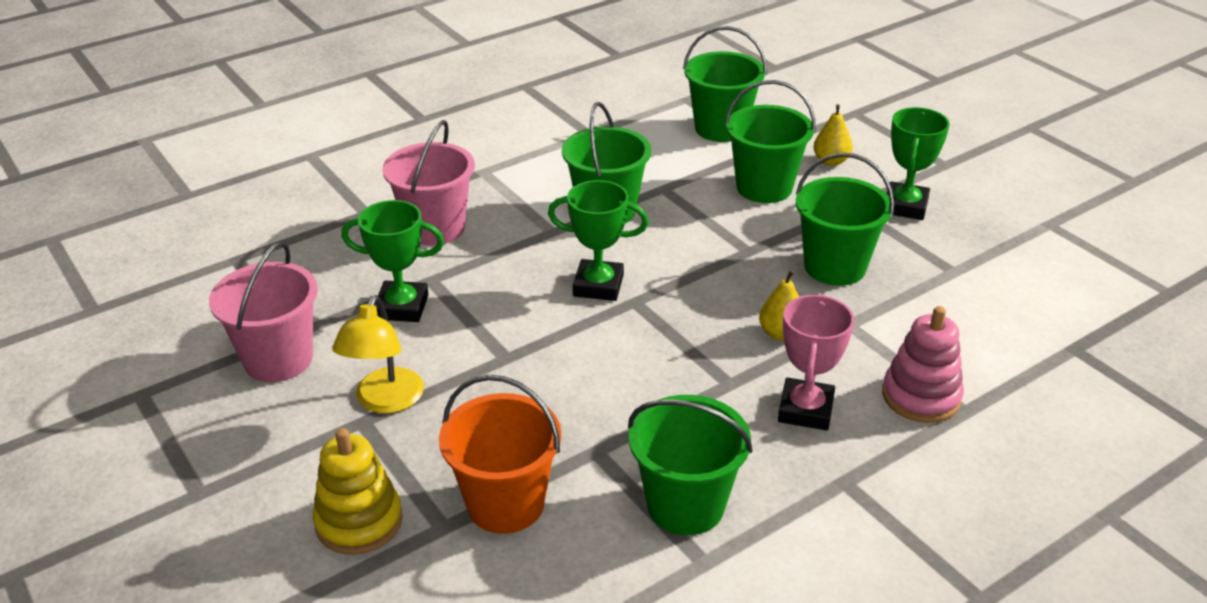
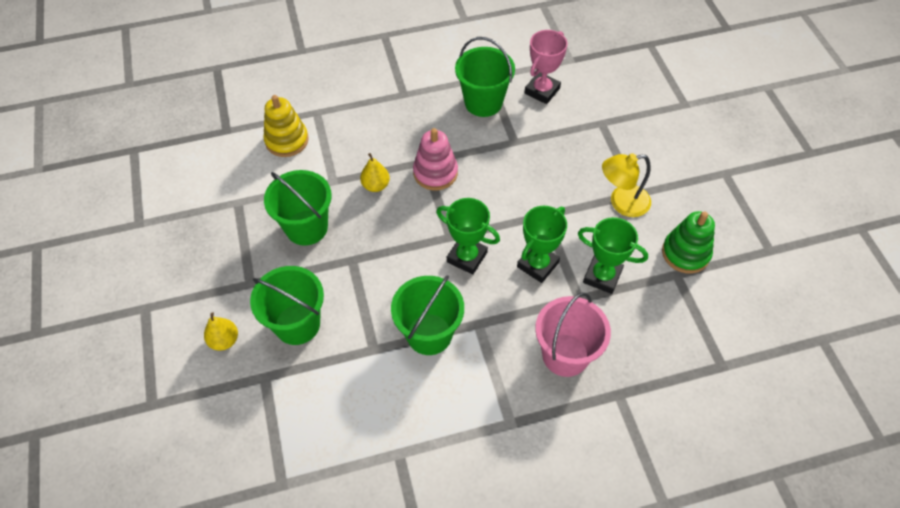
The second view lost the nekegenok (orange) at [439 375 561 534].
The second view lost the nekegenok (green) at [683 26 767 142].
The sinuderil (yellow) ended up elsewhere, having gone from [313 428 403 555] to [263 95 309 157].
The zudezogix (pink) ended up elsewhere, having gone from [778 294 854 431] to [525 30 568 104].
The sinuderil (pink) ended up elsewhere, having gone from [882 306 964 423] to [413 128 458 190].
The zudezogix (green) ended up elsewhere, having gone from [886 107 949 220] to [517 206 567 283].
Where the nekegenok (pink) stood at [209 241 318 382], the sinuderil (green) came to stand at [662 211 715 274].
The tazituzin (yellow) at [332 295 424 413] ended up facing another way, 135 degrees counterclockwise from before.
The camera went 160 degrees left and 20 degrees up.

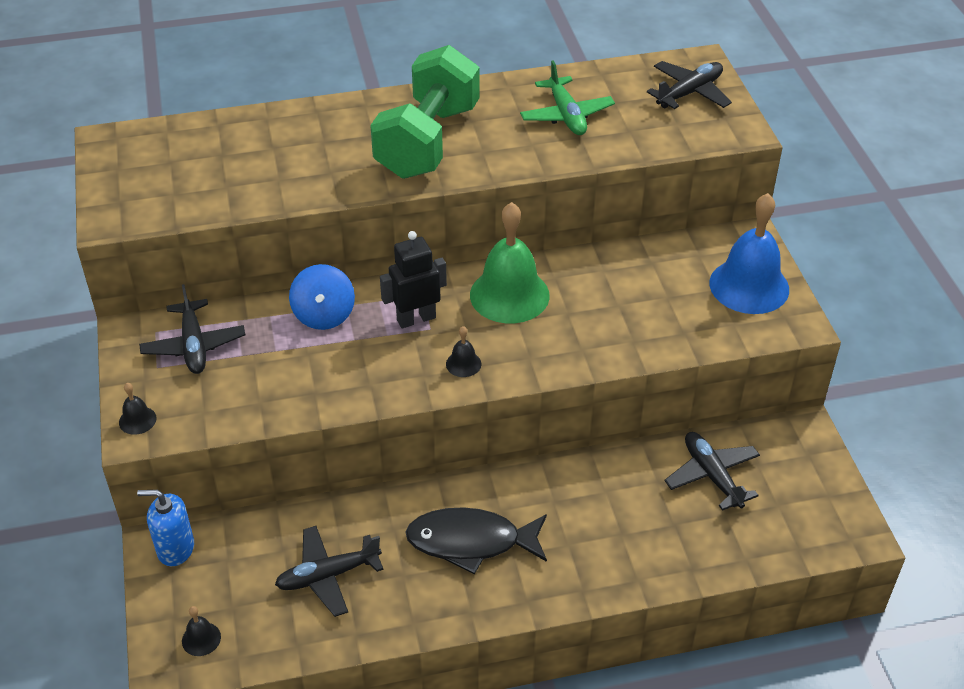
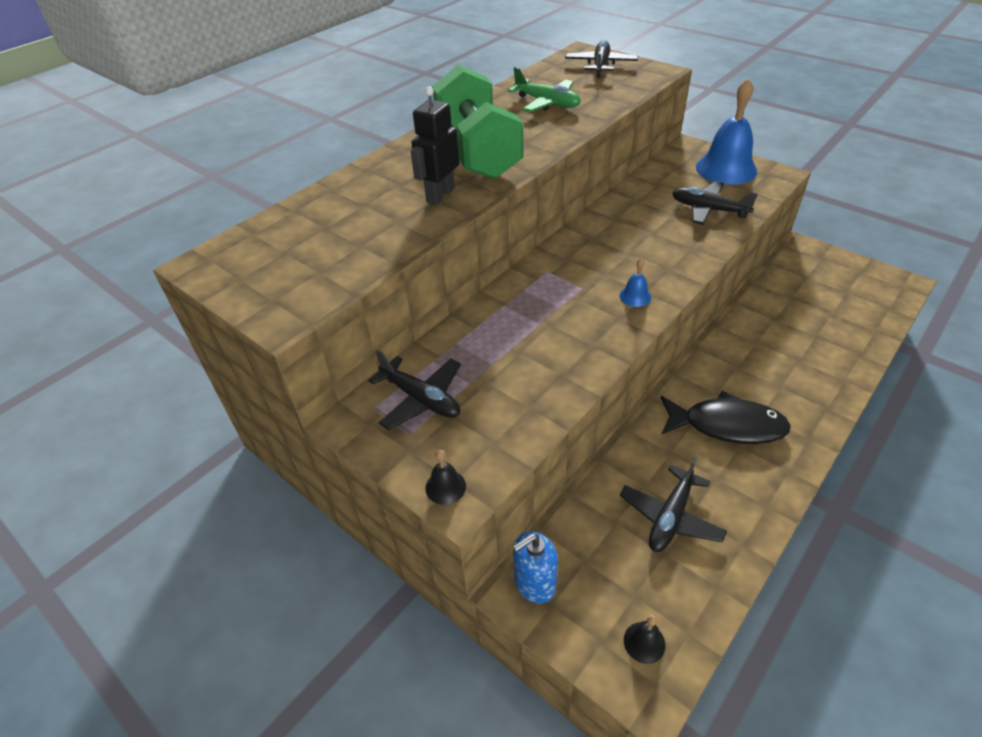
The second view lost the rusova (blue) at [289 264 355 330].
The second view lost the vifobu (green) at [470 202 550 323].
The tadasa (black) ended up elsewhere, having gone from [380 231 447 328] to [410 87 459 205].
The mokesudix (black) ended up elsewhere, having gone from [665 432 760 511] to [672 181 758 224].
What was the vifobu (black) at [446 326 481 377] turned into the vifobu (blue) at [619 258 651 307].
The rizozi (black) at [405 507 547 574] ended up facing another way, 135 degrees counterclockwise from before.
The camera went 35 degrees left and 0 degrees up.

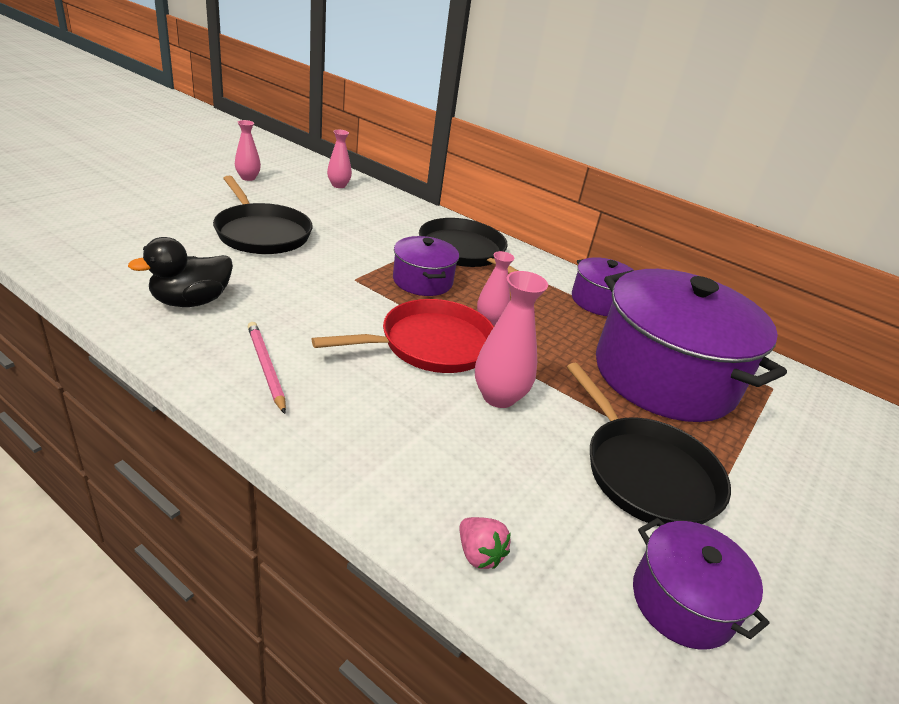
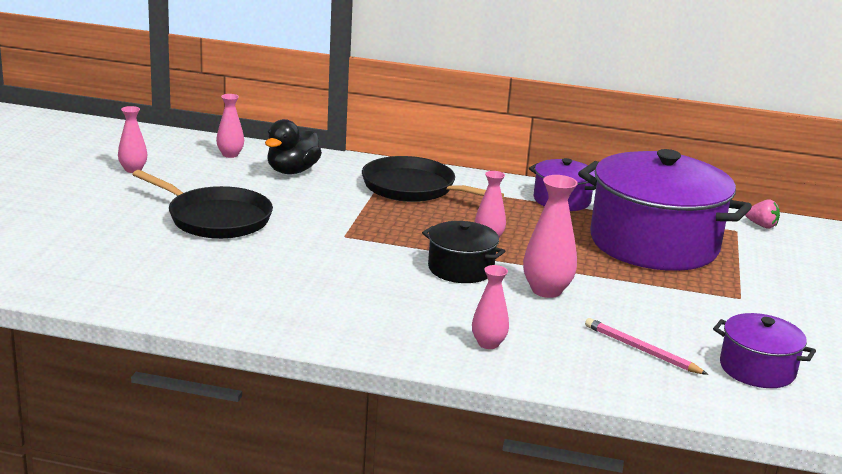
The second view lost the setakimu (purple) at [393 236 459 296].
The second view lost the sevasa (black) at [567 363 731 526].
The second view gained the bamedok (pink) at [472 265 509 349].
The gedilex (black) ended up elsewhere, having gone from [128 237 233 307] to [265 119 322 174].
The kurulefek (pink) ended up elsewhere, having gone from [247 322 286 414] to [585 318 708 375].
The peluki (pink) ended up elsewhere, having gone from [460 517 511 569] to [745 199 780 229].
Where the sevasa (red) stood at [312 299 494 373], the setakimu (black) came to stand at [422 221 506 283].
The camera went 20 degrees left and 10 degrees down.

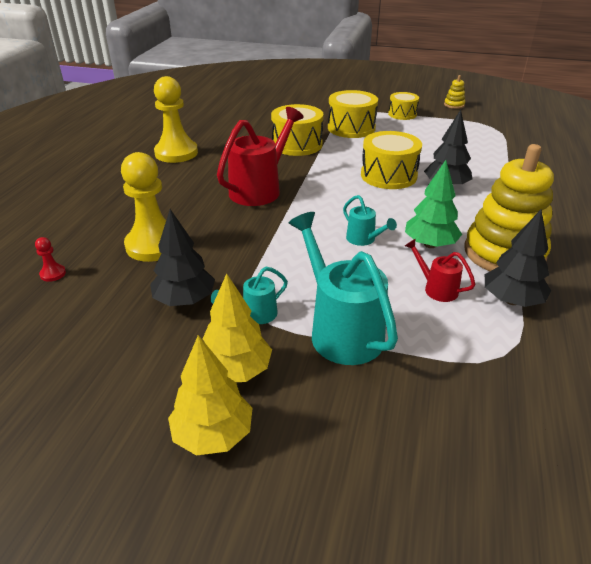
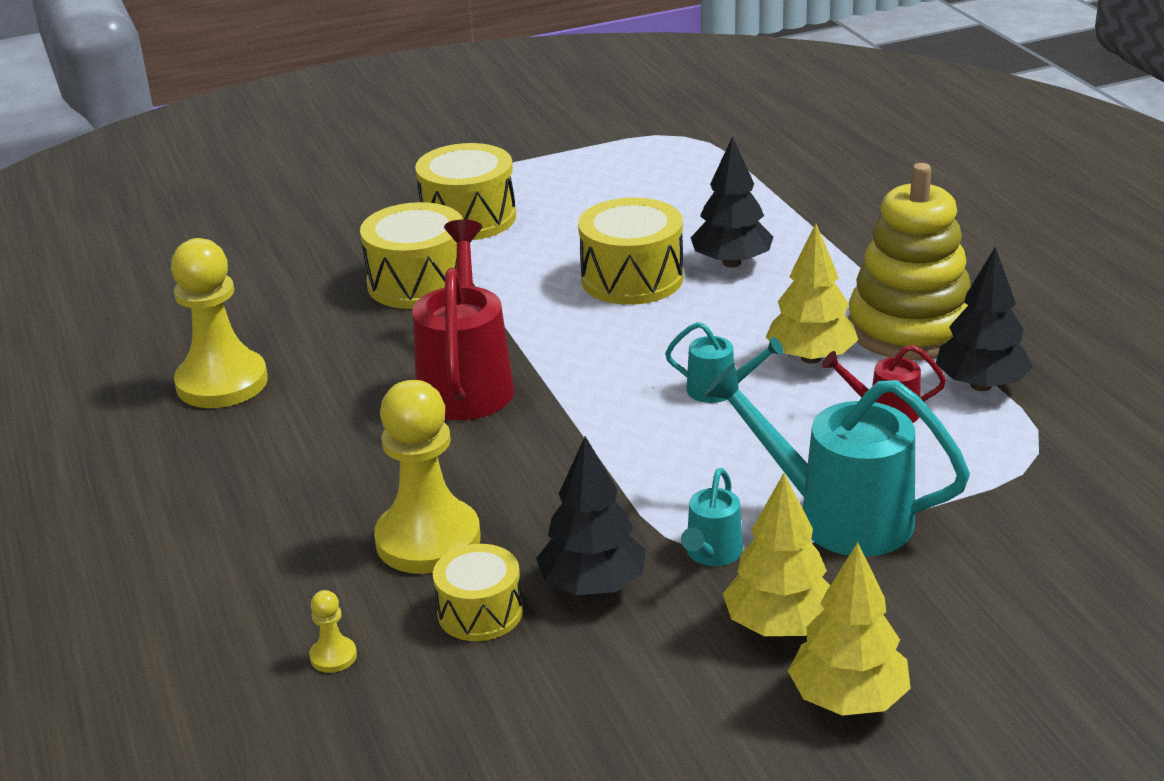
The second view lost the sinuderil (yellow) at [444 75 465 109].
The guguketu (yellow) ended up elsewhere, having gone from [388 92 419 120] to [433 544 523 641].
What was the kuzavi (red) at [35 237 66 282] turned into the kuzavi (yellow) at [309 590 357 673].
What was the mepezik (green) at [405 160 462 248] turned into the mepezik (yellow) at [766 224 858 364].
The camera went 35 degrees left and 5 degrees down.

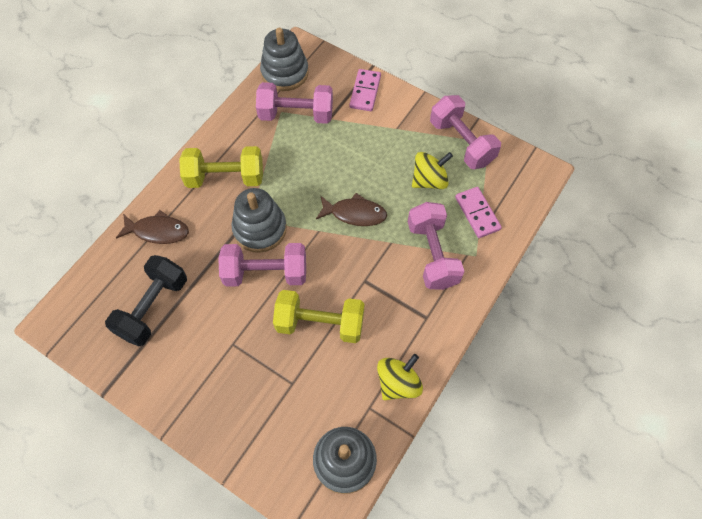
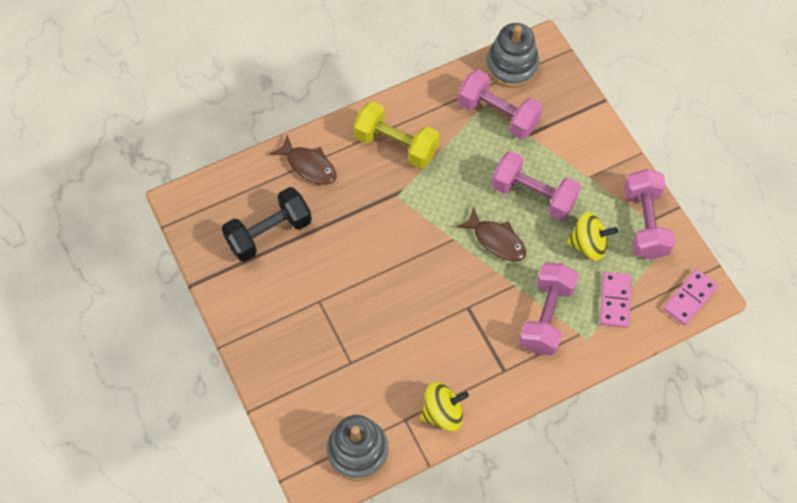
The second view lost the sinuderil (grey) at [231 188 287 253].
The second view lost the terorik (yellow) at [273 290 364 343].
The terorik (pink) ended up elsewhere, having gone from [218 243 306 287] to [492 151 581 221].
The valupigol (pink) ended up elsewhere, having gone from [349 69 381 111] to [663 269 718 326].
The camera went 30 degrees right and 0 degrees up.

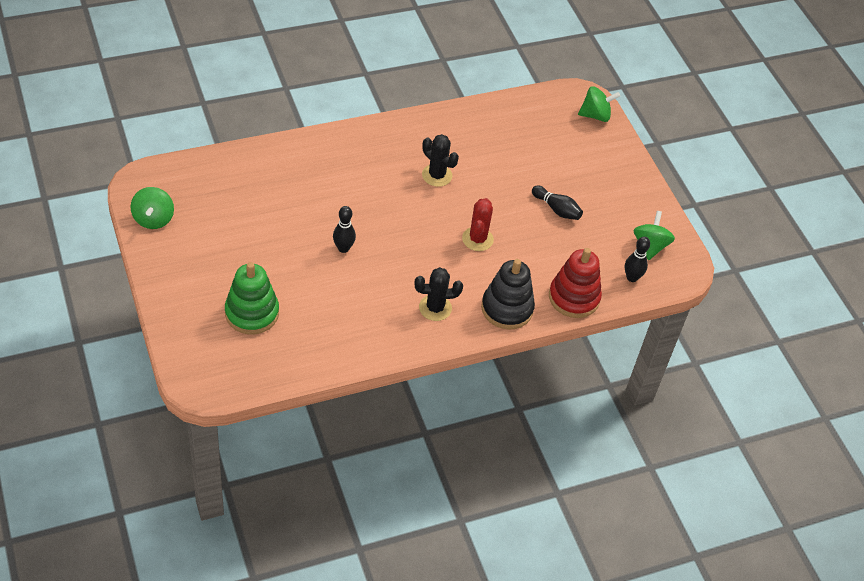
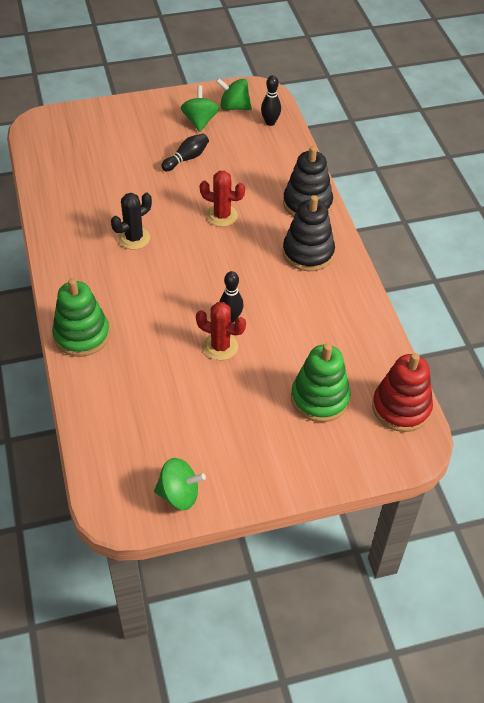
The second view gained the sinuderil (green) at [52 278 110 357].
The second view gained the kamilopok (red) at [196 302 246 360].
The sinuderil (red) ended up elsewhere, having gone from [549 248 602 318] to [372 353 433 432].
The rusova (green) ended up elsewhere, having gone from [578 86 620 122] to [181 86 219 132].
Where the kamilopok (black) stood at [414 267 463 321], the sinuderil (black) came to stand at [283 195 335 271].
The camera went 80 degrees left and 0 degrees up.

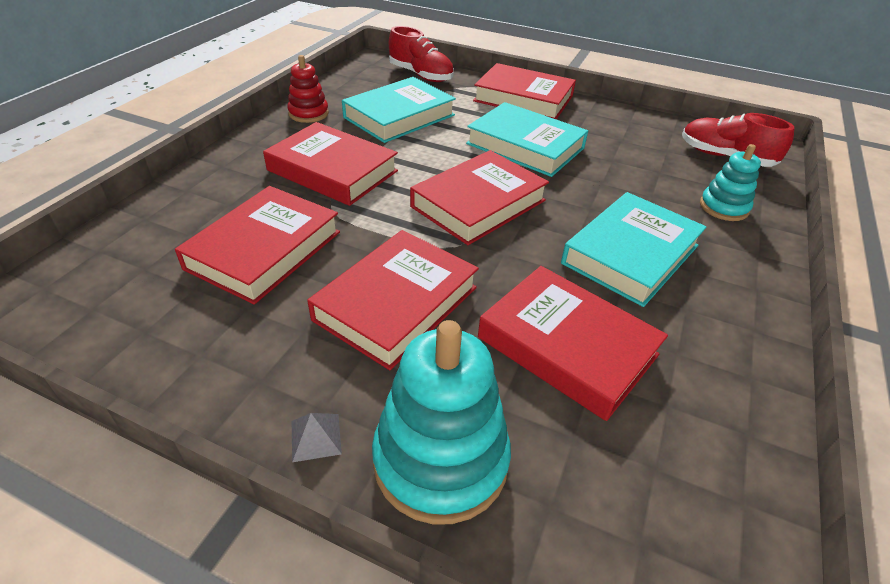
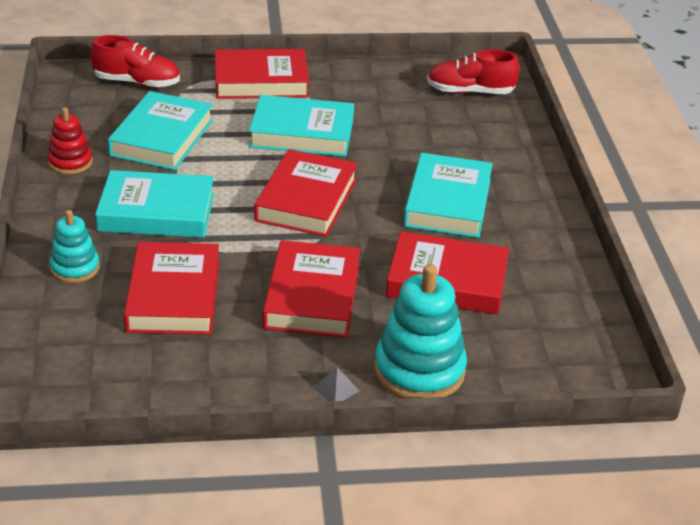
The sinuderil (turquoise) ended up elsewhere, having gone from [700 144 761 221] to [49 210 100 283].
What was the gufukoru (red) at [263 122 398 206] turned into the gufukoru (turquoise) at [95 170 214 238].
The camera went 30 degrees left and 5 degrees down.

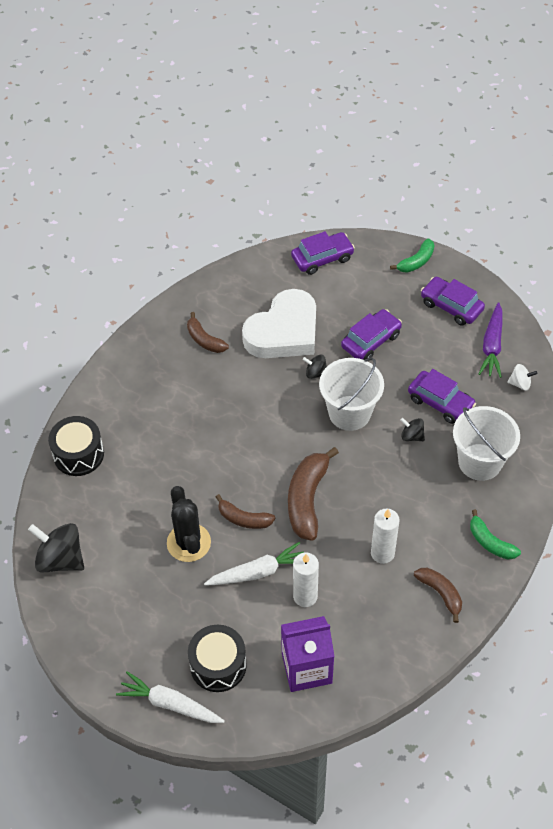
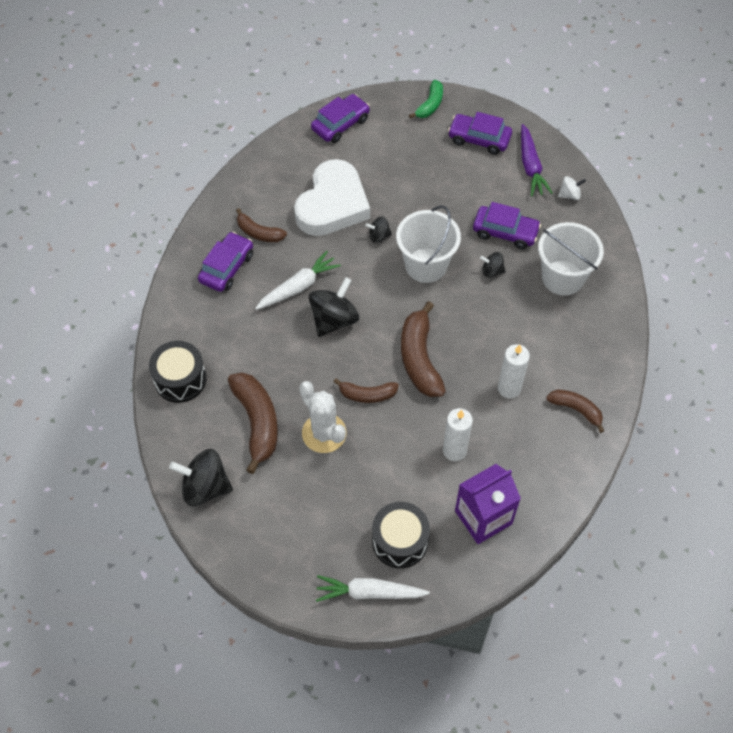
The second view lost the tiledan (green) at [470 509 521 560].
The second view gained the tiledan (brown) at [228 372 278 474].
The second view gained the rusova (black) at [309 277 359 337].
The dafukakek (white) ended up elsewhere, having gone from [204 542 304 586] to [255 251 341 310].
The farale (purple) ended up elsewhere, having gone from [341 309 402 360] to [198 232 253 292].
What was the kamilopok (black) at [167 486 211 562] turned into the kamilopok (white) at [299 381 346 453].
The camera went 20 degrees left and 5 degrees up.

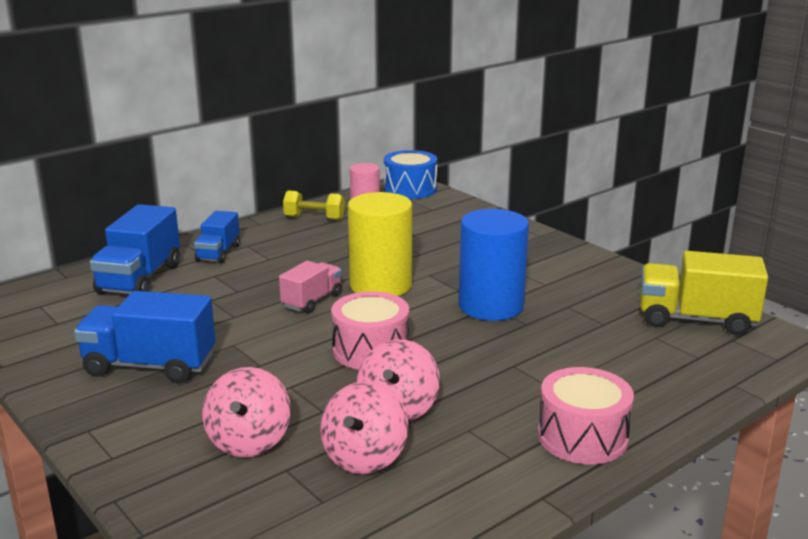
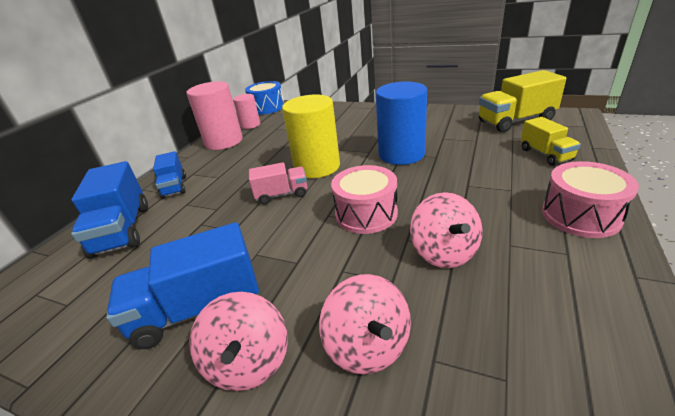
The second view gained the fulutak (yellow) at [521 117 581 166].
The rusova (pink) ended up elsewhere, having gone from [320 381 409 474] to [189 292 288 391].
Where the terorik (yellow) stood at [283 190 345 221], the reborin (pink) came to stand at [186 81 243 150].
The fulutak (pink) at [279 261 342 314] ended up facing another way, 75 degrees clockwise from before.
The camera went 25 degrees left and 10 degrees up.

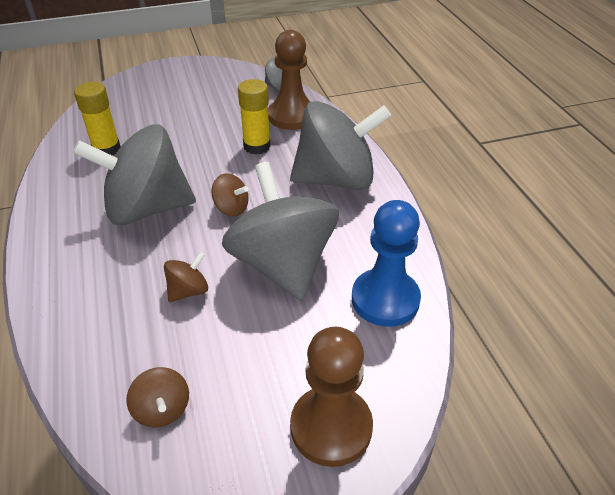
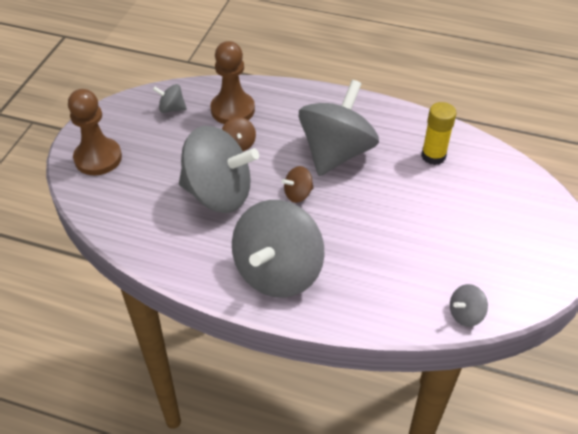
The second view lost the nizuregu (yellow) at [238 79 271 154].
The second view lost the kuzavi (blue) at [352 200 421 327].
The kuzavi (brown) ended up elsewhere, having gone from [268 30 310 130] to [211 41 255 124].
What was the rusova (brown) at [126 367 189 427] turned into the rusova (grey) at [153 84 187 113].
The camera went 125 degrees right and 5 degrees up.

